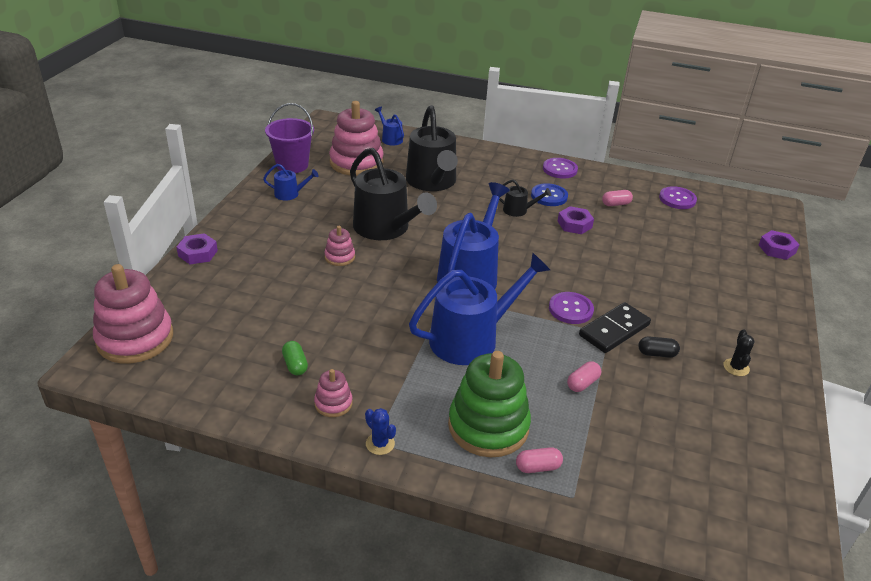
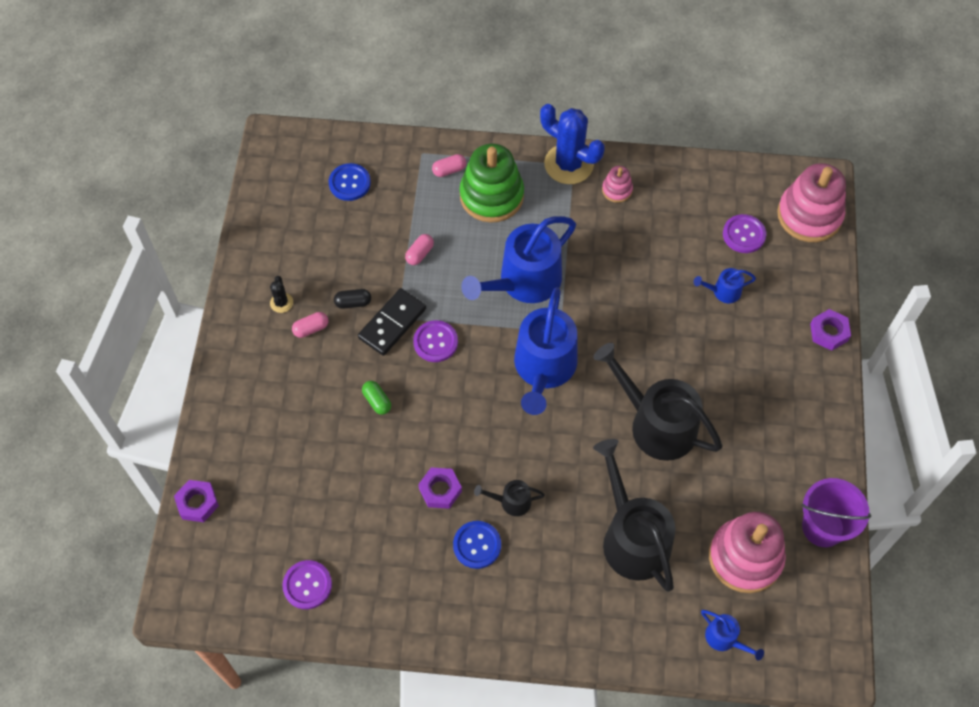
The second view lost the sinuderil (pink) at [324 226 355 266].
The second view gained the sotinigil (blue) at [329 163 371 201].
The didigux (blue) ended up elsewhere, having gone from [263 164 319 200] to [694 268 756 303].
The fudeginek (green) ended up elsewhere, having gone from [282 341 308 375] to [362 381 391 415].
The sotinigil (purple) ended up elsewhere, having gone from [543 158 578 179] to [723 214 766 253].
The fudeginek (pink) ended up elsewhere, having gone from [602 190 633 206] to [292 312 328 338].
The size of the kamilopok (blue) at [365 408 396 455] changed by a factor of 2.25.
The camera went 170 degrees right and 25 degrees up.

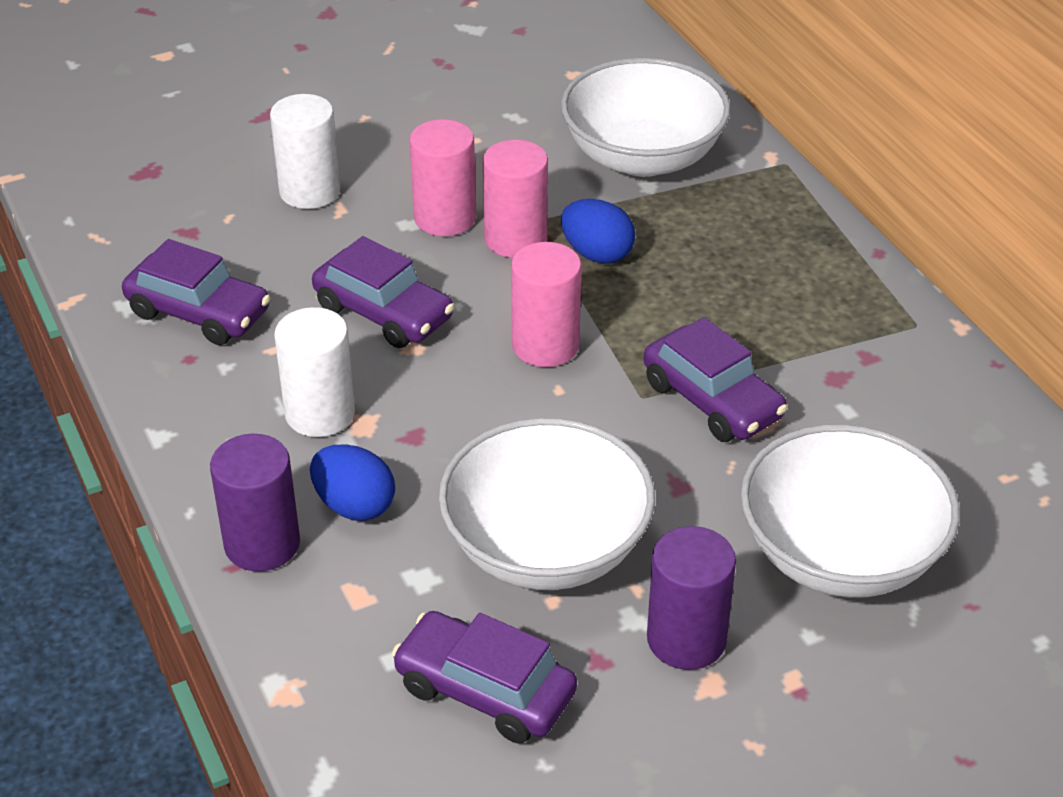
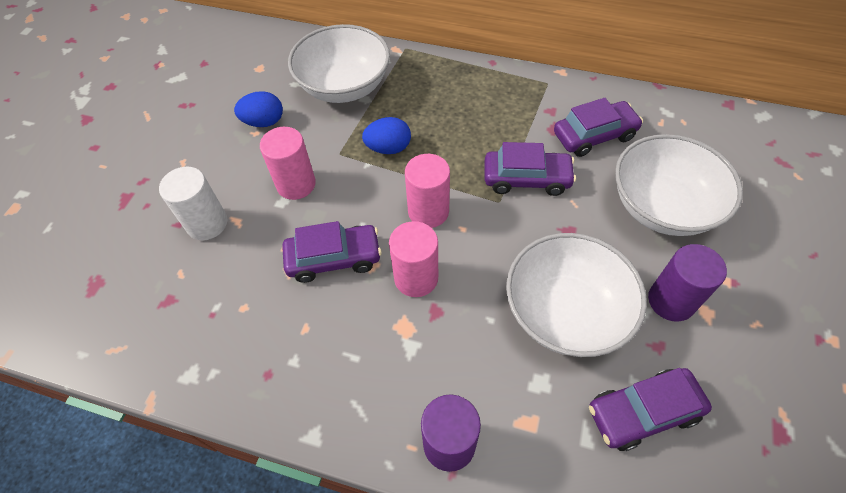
The second view lost the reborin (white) at [274 307 355 437].
The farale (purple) ended up elsewhere, having gone from [122 239 271 345] to [554 98 643 157].
The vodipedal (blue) ended up elsewhere, having gone from [310 445 395 521] to [234 91 283 127].
The reborin (pink) ended up elsewhere, having gone from [483 140 548 258] to [389 221 438 297].
The camera went 45 degrees left and 15 degrees up.

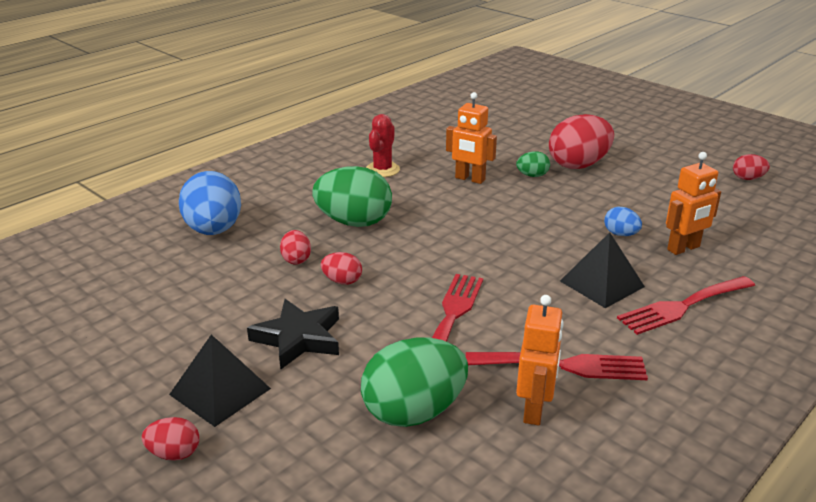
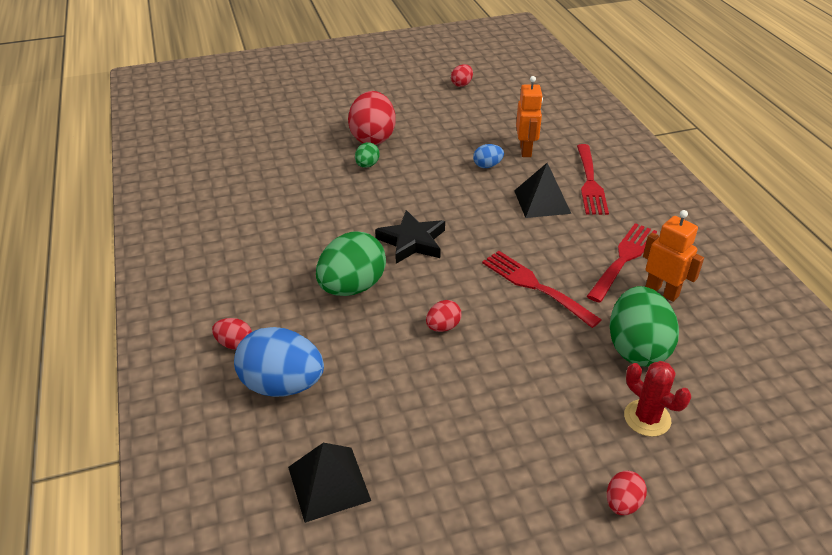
The second view lost the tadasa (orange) at [446 92 497 184].
The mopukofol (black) ended up elsewhere, having gone from [169 334 271 427] to [288 443 371 523].
The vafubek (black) ended up elsewhere, having gone from [247 299 339 370] to [375 210 445 264].
The vodipedal (red) ended up elsewhere, having gone from [280 230 311 265] to [212 318 252 350].
The kamilopok (red) ended up elsewhere, having gone from [366 114 400 177] to [624 361 691 437].
The camera went 60 degrees left and 10 degrees up.

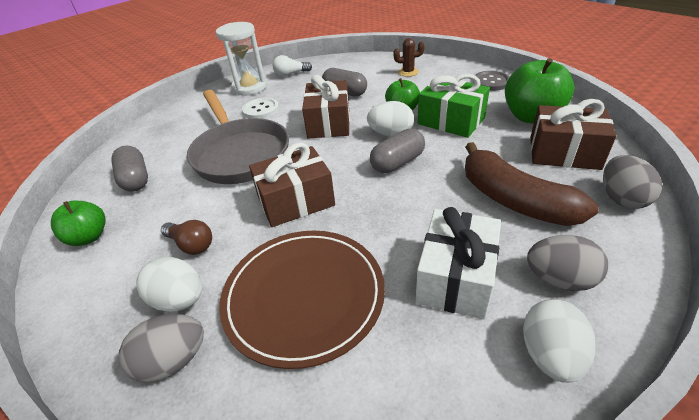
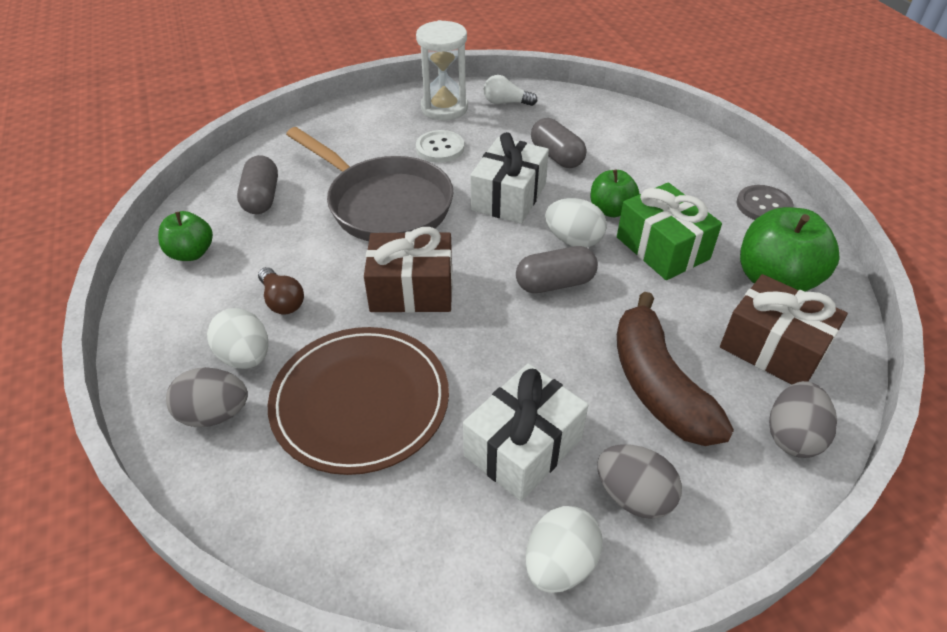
The second view lost the kamilopok (brown) at [393 38 425 77].
What was the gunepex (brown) at [302 75 350 138] turned into the gunepex (white) at [470 132 549 224].
The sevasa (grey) at [187 90 289 184] ended up facing another way, 45 degrees counterclockwise from before.
The camera went 20 degrees right and 5 degrees up.

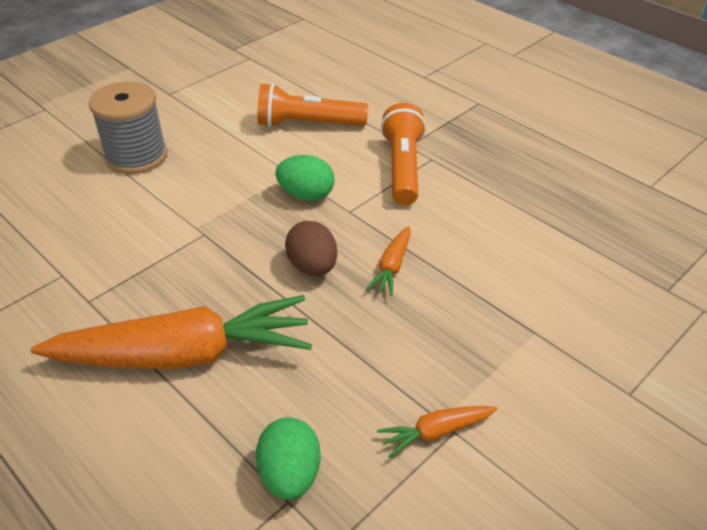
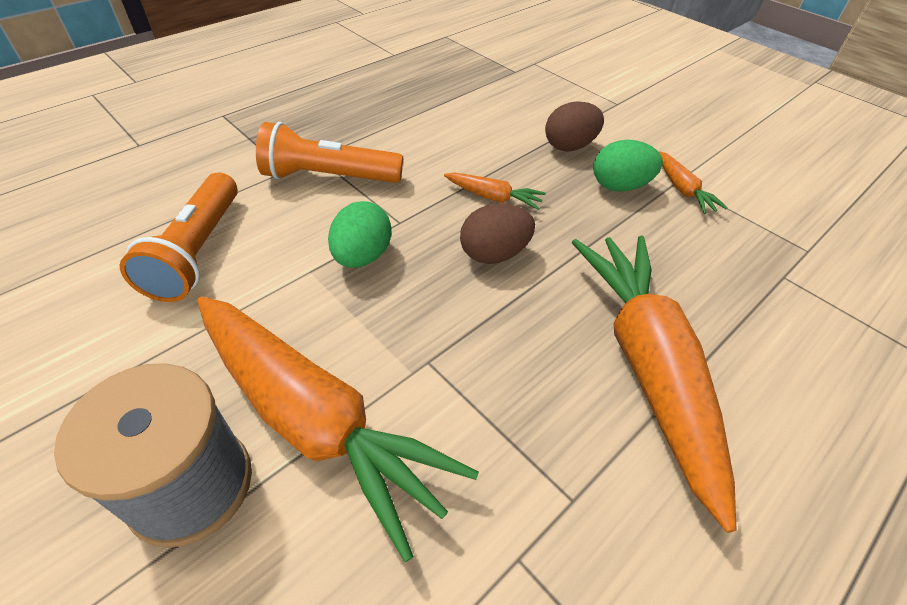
The second view gained the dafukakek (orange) at [197 296 479 562].
The second view gained the vodipedal (brown) at [545 101 604 152].
The vodipedal (green) ended up elsewhere, having gone from [256 417 321 500] to [593 140 663 192].
The camera went 90 degrees left and 5 degrees up.

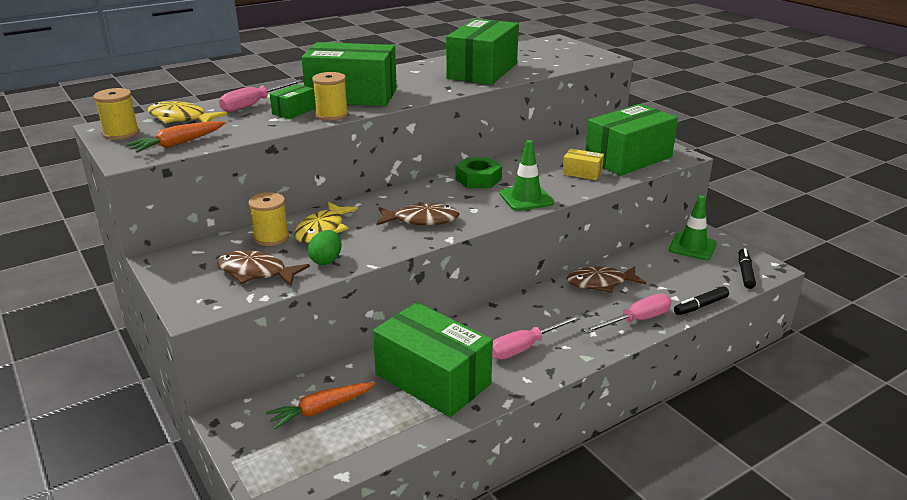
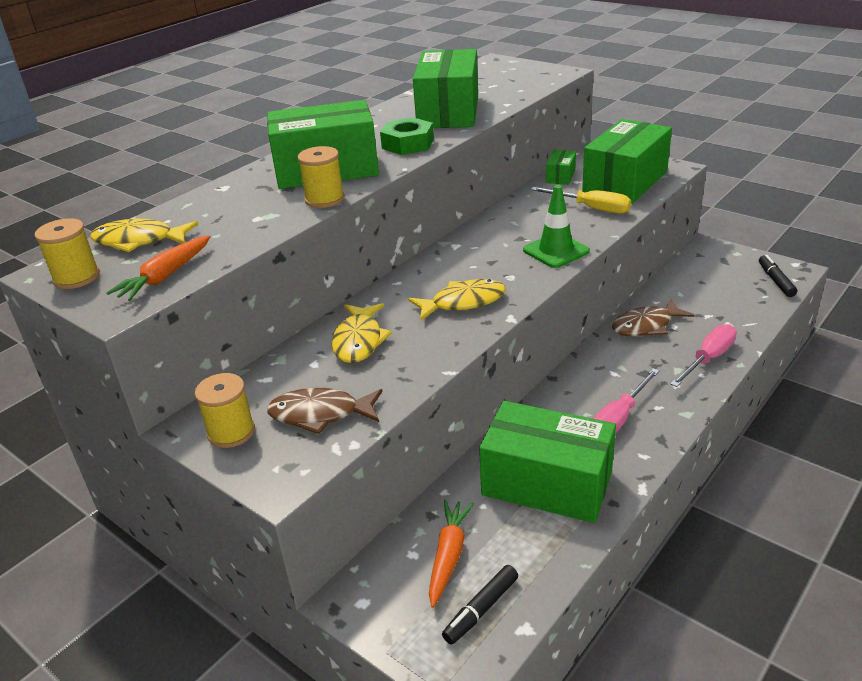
The second view lost the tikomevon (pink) at [219 79 303 112].
The second view lost the vodipedal (green) at [308 230 341 265].
The second view lost the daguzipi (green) at [669 195 717 260].
The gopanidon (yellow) ended up elsewhere, having gone from [248 192 289 246] to [195 373 255 448].
The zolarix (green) ended up elsewhere, having gone from [270 84 316 119] to [546 150 576 185].
The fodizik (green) ended up elsewhere, having gone from [455 157 502 188] to [380 117 434 155].
The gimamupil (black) ended up elsewhere, having gone from [674 286 729 315] to [442 565 518 645].
Where the zolarix (yellow) stood at [563 149 604 180], the tikomevon (yellow) came to stand at [531 187 631 214].
What was the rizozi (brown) at [377 202 460 226] turned into the rizozi (yellow) at [408 279 506 320].
The dafukakek (orange) at [266 382 375 430] ended up facing another way, 150 degrees clockwise from before.
The camera went 15 degrees left and 5 degrees up.

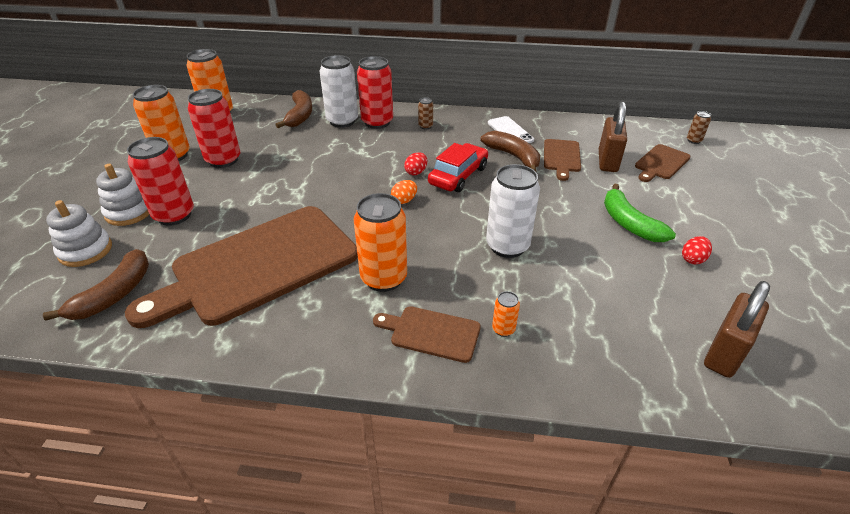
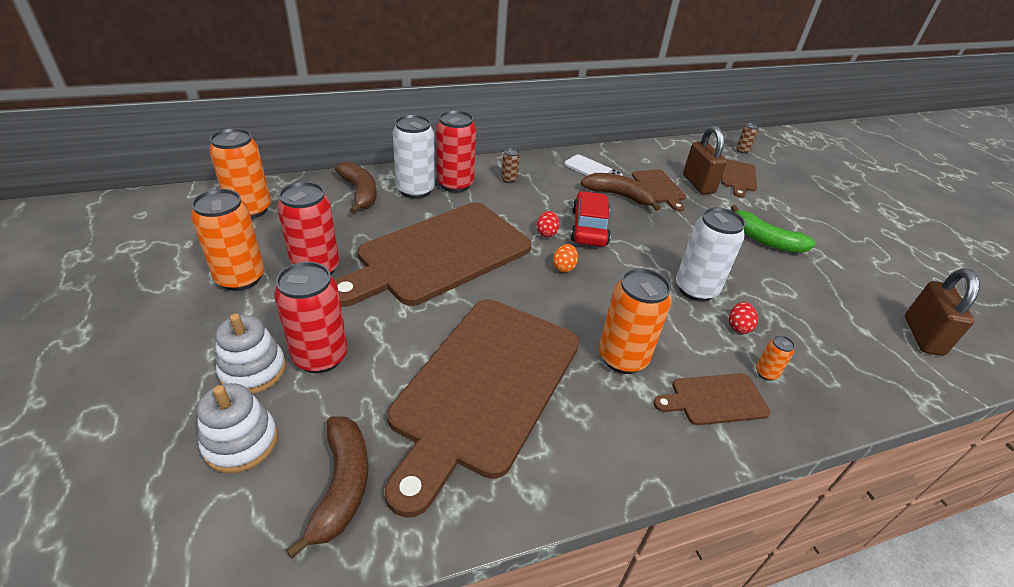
The second view gained the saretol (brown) at [335 202 532 307].
The vodipedal (red) ended up elsewhere, having gone from [682 236 712 264] to [729 302 758 334].
The camera went 30 degrees left and 0 degrees up.

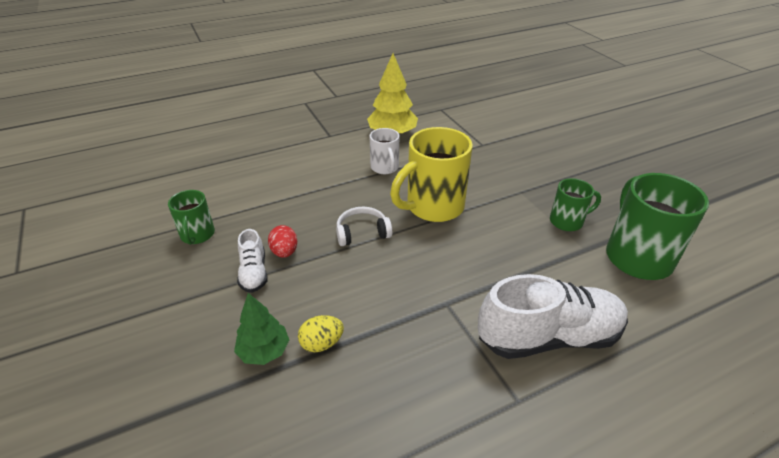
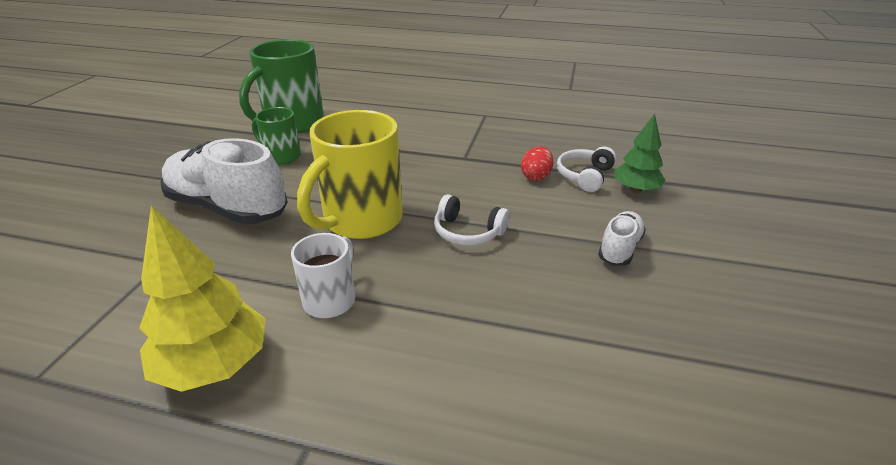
The second view lost the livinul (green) at [168 190 215 245].
The vodipedal (red) ended up elsewhere, having gone from [268 225 297 258] to [521 146 554 181].
The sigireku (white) ended up elsewhere, having gone from [478 274 628 359] to [160 138 288 225].
Where the vodipedal (yellow) stood at [298 315 344 352], the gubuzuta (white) came to stand at [557 147 616 192].
The livinul (yellow) at [390 127 473 222] ended up facing another way, 120 degrees clockwise from before.
The camera went 140 degrees left and 5 degrees down.

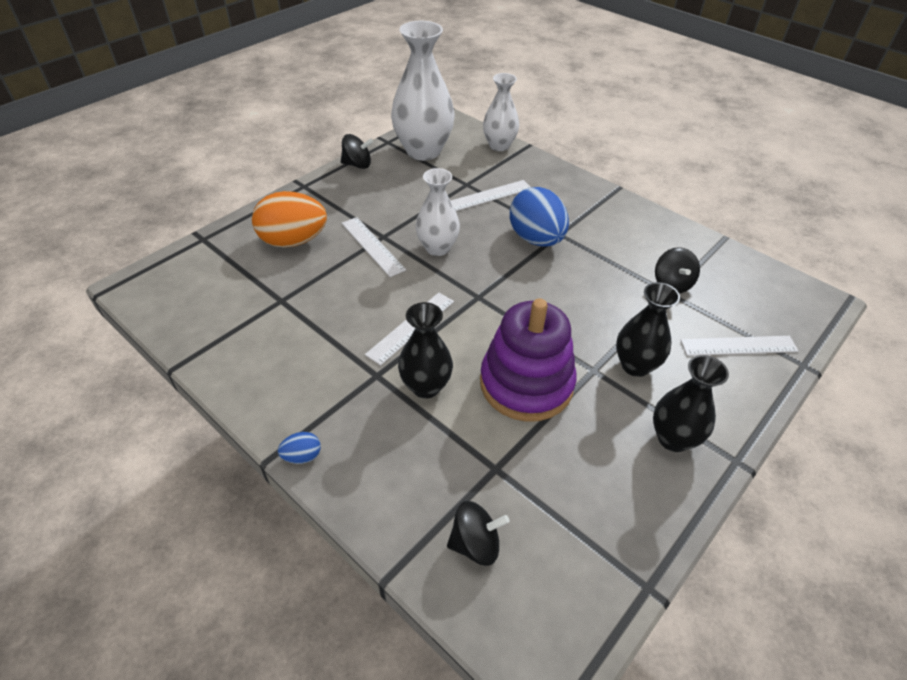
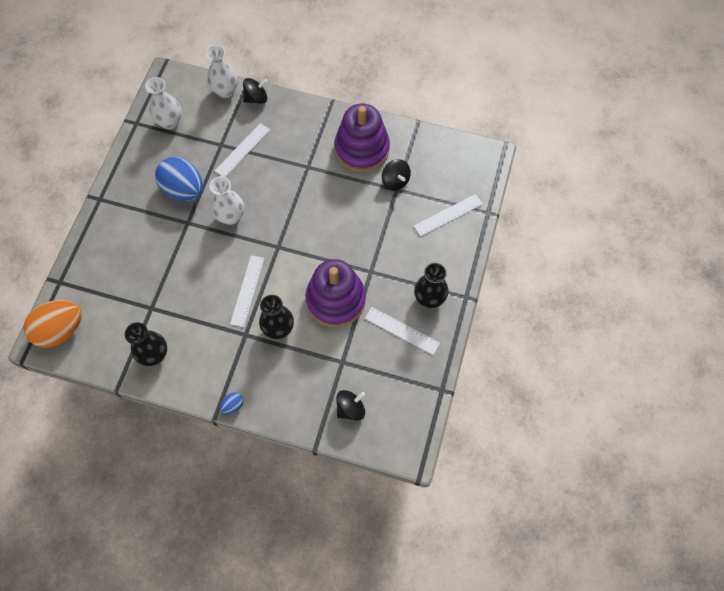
The second view gained the sinuderil (purple) at [334 104 390 172].
The vodipedal (orange) ended up elsewhere, having gone from [252 191 327 248] to [23 300 82 348].
The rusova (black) ended up elsewhere, having gone from [341 134 373 169] to [243 78 268 104].
The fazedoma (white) ended up elsewhere, having gone from [342 217 406 277] to [365 307 440 355].
The vodipedal (blue) ended up elsewhere, having gone from [510 187 569 246] to [155 157 203 201].
The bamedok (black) ended up elsewhere, having gone from [616 282 680 377] to [125 322 167 366].
The size of the bamedok (white) at [391 21 455 161] changed by a factor of 0.60.
The camera went 25 degrees left and 20 degrees up.

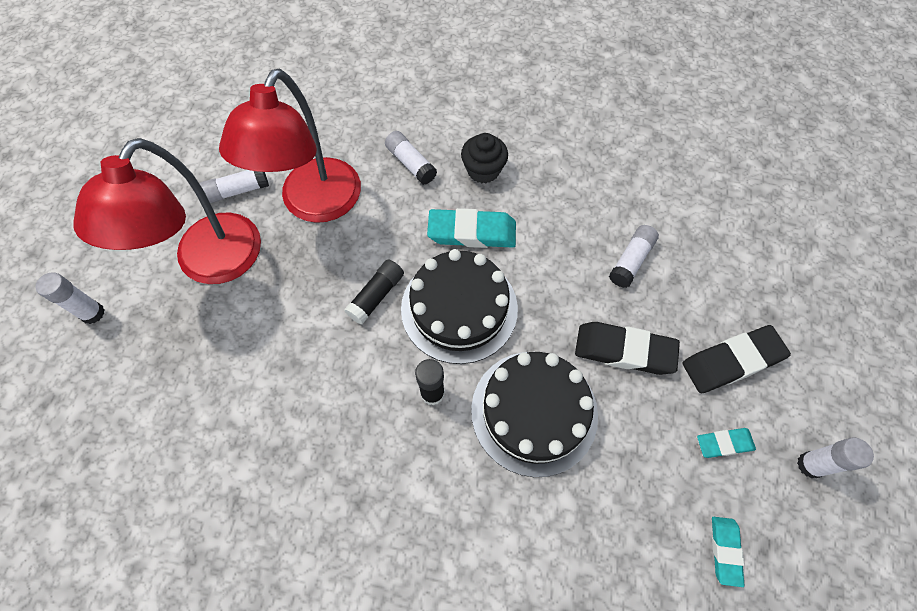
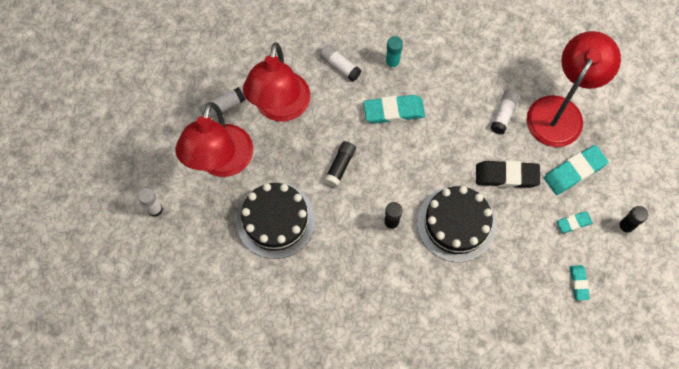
The second view gained the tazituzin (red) at [527 31 621 147].
The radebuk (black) ended up elsewhere, having gone from [401 249 518 364] to [236 183 315 259].
Where the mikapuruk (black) stood at [461 133 508 183], the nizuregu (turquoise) came to stand at [385 36 403 70].
What was the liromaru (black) at [683 325 791 393] turned into the liromaru (turquoise) at [544 145 608 195].
What was the nizuregu (white) at [797 437 874 478] turned into the nizuregu (black) at [618 206 648 234].
The camera went 10 degrees left and 5 degrees up.

